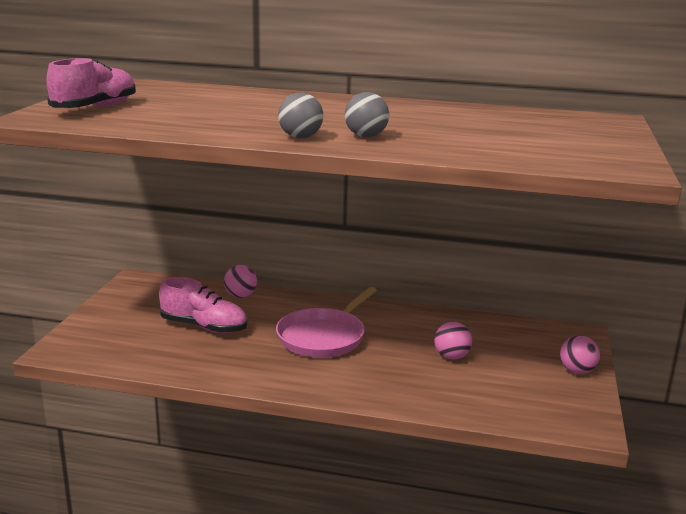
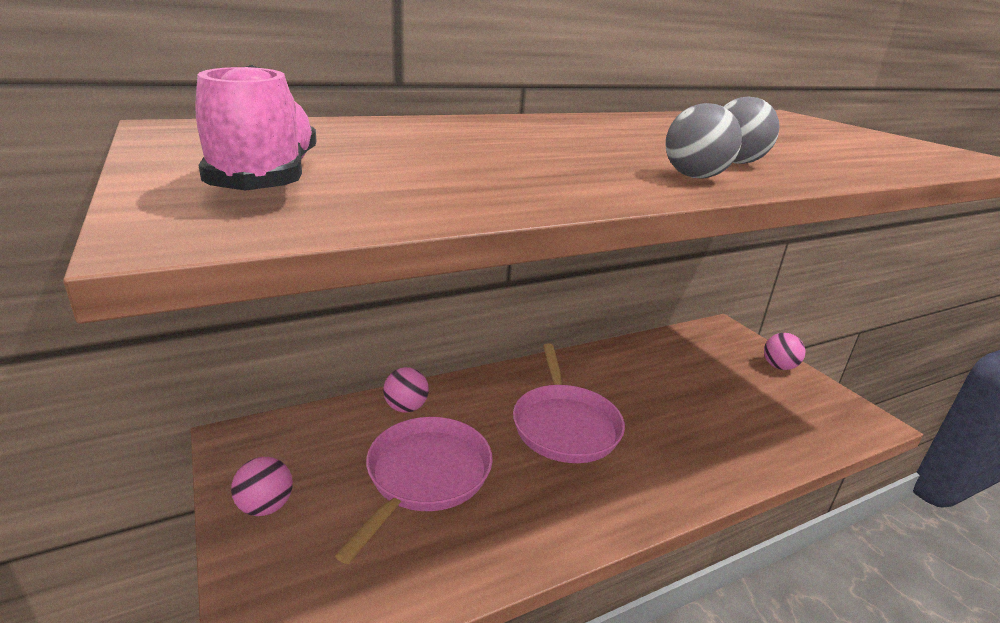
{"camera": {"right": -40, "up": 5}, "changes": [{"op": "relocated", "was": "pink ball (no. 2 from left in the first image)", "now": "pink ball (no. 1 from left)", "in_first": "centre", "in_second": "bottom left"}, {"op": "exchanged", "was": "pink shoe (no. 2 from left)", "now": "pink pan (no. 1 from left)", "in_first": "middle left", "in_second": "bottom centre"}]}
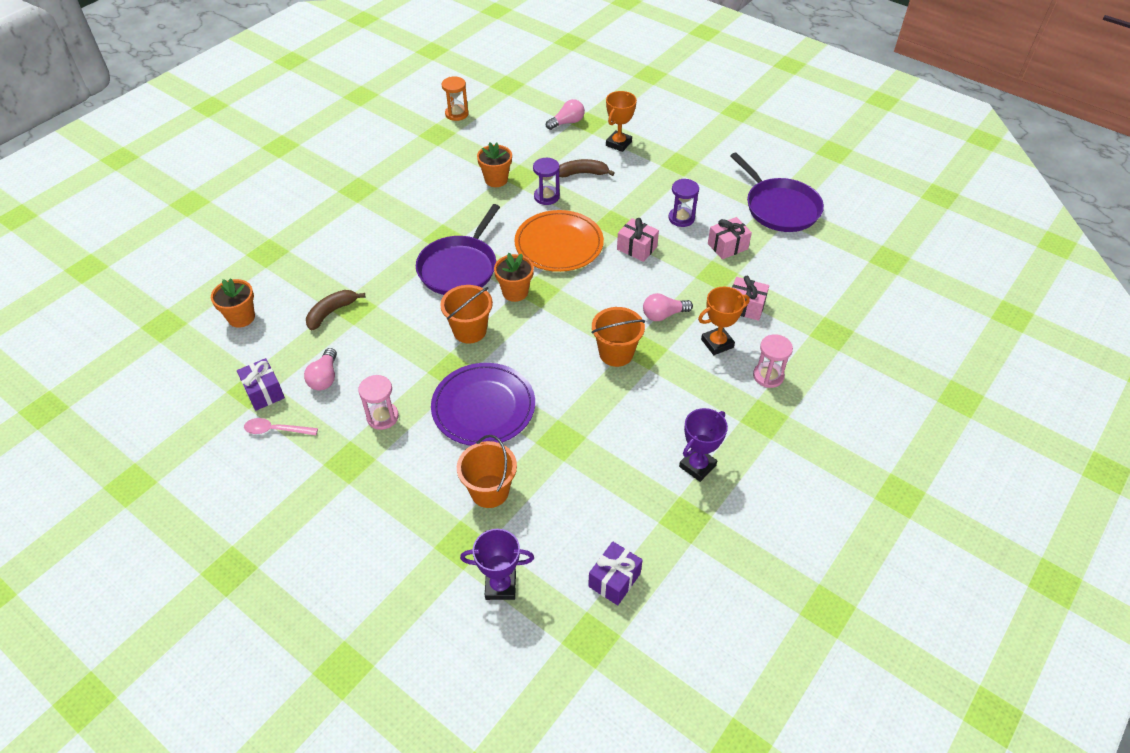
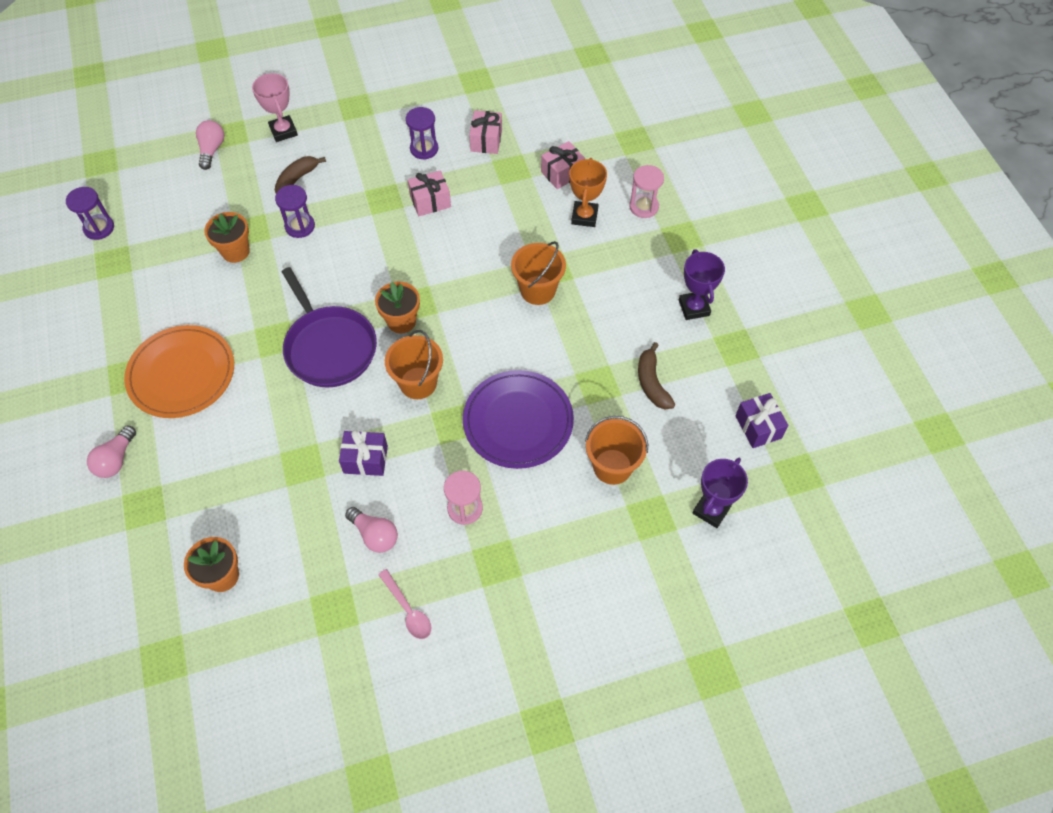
{"camera": {"right": -55, "up": 10}, "changes": [{"op": "colour", "was": "orange hourglass", "now": "purple hourglass (no. 1 from left)", "in_first": "top centre", "in_second": "top left"}, {"op": "relocated", "was": "pink light bulb (no. 3 from left in the first image)", "now": "pink light bulb (no. 1 from left)", "in_first": "centre", "in_second": "middle left"}, {"op": "relocated", "was": "orange plate", "in_first": "top centre", "in_second": "middle left"}, {"op": "colour", "was": "orange trophy (no. 1 from left)", "now": "pink trophy", "in_first": "top centre", "in_second": "top left"}, {"op": "relocated", "was": "purple gift (no. 1 from left)", "in_first": "middle left", "in_second": "centre"}, {"op": "spun", "was": "pink spoon", "in_first": "middle left", "in_second": "bottom centre", "clockwise": -75}, {"op": "relocated", "was": "brown banana (no. 1 from left in the first image)", "now": "brown banana (no. 2 from left)", "in_first": "middle left", "in_second": "centre"}, {"op": "missing", "was": "purple pan (no. 2 from left)", "in_first": "top right"}]}
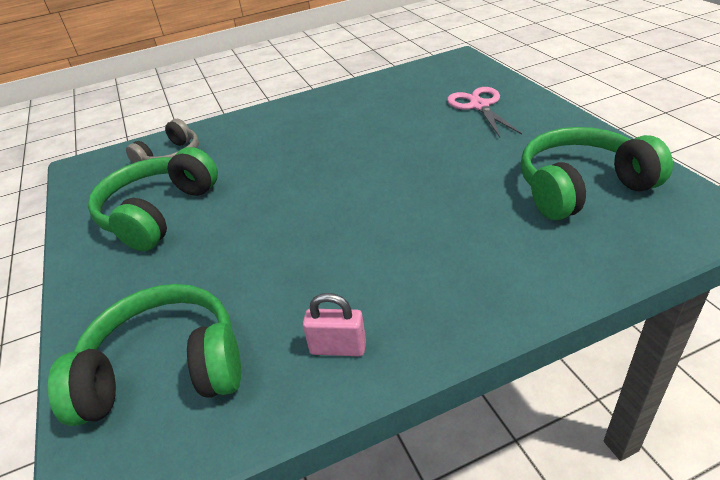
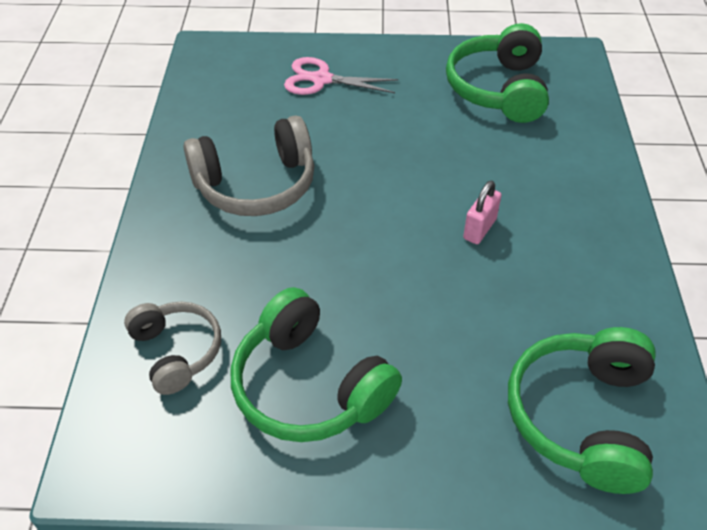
{"camera": {"right": -70, "up": 10}, "changes": [{"op": "appeared", "now": "grey headphones (no. 2 from left)", "in_second": "top centre"}, {"op": "relocated", "was": "pink padlock", "in_first": "bottom centre", "in_second": "middle right"}]}
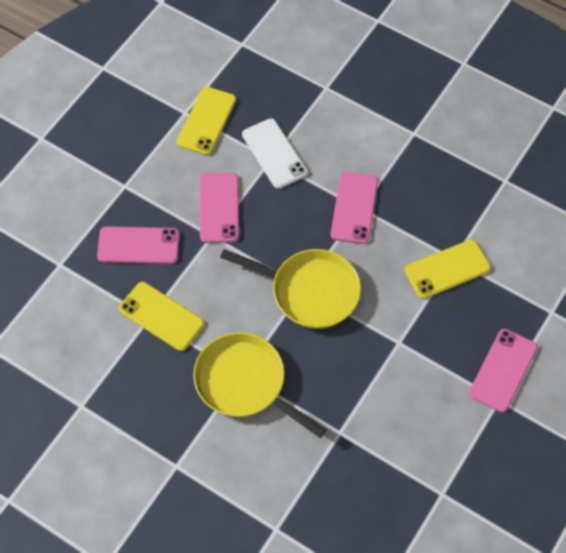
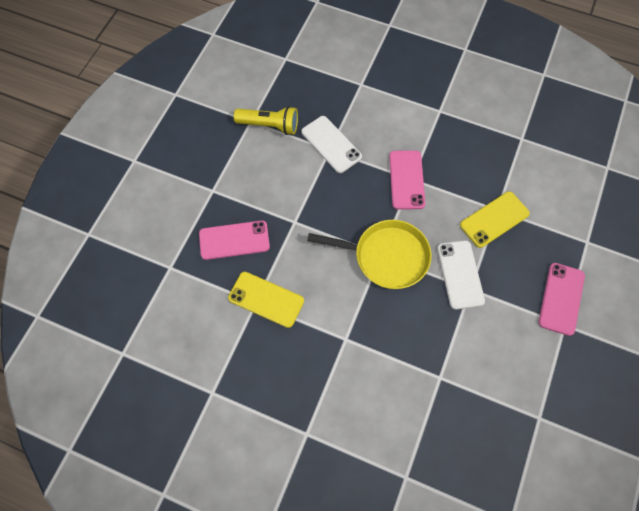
{"camera": {"right": -10, "up": 5}, "changes": [{"op": "exchanged", "was": "yellow phone (no. 2 from left)", "now": "yellow flashlight", "in_first": "top centre", "in_second": "top centre"}, {"op": "appeared", "now": "white phone (no. 2 from left)", "in_second": "middle right"}, {"op": "missing", "was": "yellow pan (no. 1 from left)", "in_first": "bottom centre"}, {"op": "missing", "was": "pink phone (no. 2 from left)", "in_first": "centre"}]}
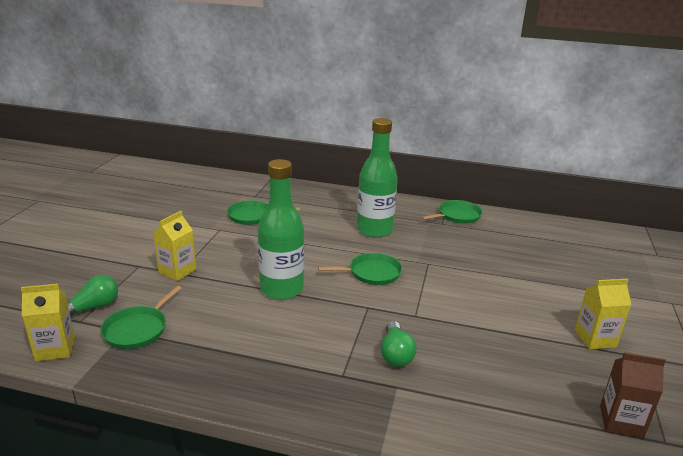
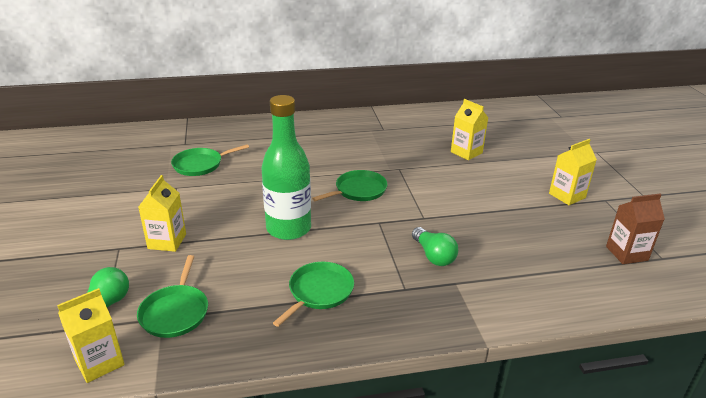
{"camera": {"right": -25, "up": 5}, "changes": [{"op": "relocated", "was": "green pan (no. 4 from left in the first image)", "now": "green pan (no. 3 from left)", "in_first": "centre", "in_second": "bottom centre"}, {"op": "appeared", "now": "yellow carton (no. 3 from left)", "in_second": "top centre"}, {"op": "missing", "was": "green bottle (no. 2 from left)", "in_first": "centre"}]}
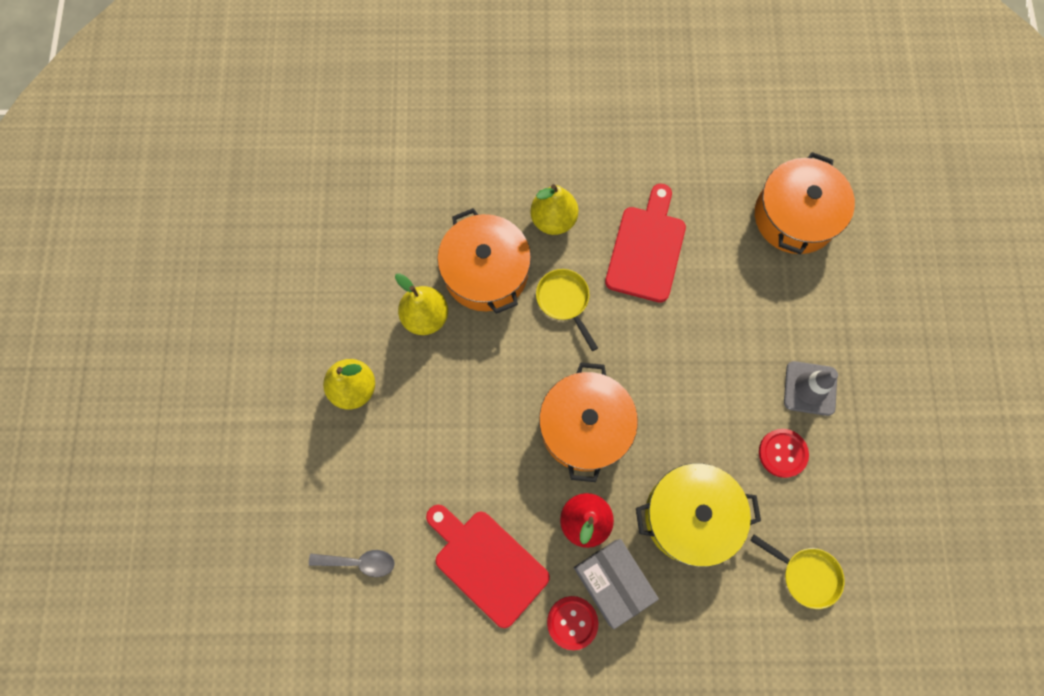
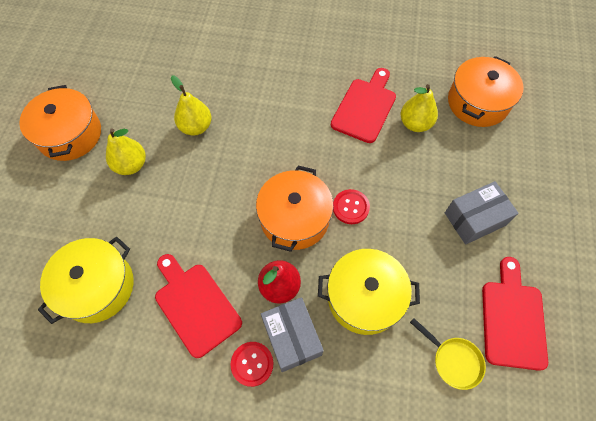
{"camera": {"right": 10, "up": -10}, "changes": [{"op": "relocated", "was": "orange pot (no. 1 from left)", "in_first": "centre", "in_second": "top left"}, {"op": "exchanged", "was": "grey spoon", "now": "yellow pot (no. 1 from left)", "in_first": "bottom centre", "in_second": "middle left"}, {"op": "relocated", "was": "red button (no. 2 from left)", "in_first": "middle right", "in_second": "centre"}, {"op": "relocated", "was": "yellow pear (no. 3 from left)", "in_first": "top centre", "in_second": "top right"}, {"op": "exchanged", "was": "grey traffic cone", "now": "grey box (no. 2 from left)", "in_first": "middle right", "in_second": "middle right"}, {"op": "appeared", "now": "red cutting board (no. 3 from left)", "in_second": "bottom right"}, {"op": "missing", "was": "yellow pan (no. 1 from left)", "in_first": "centre"}]}
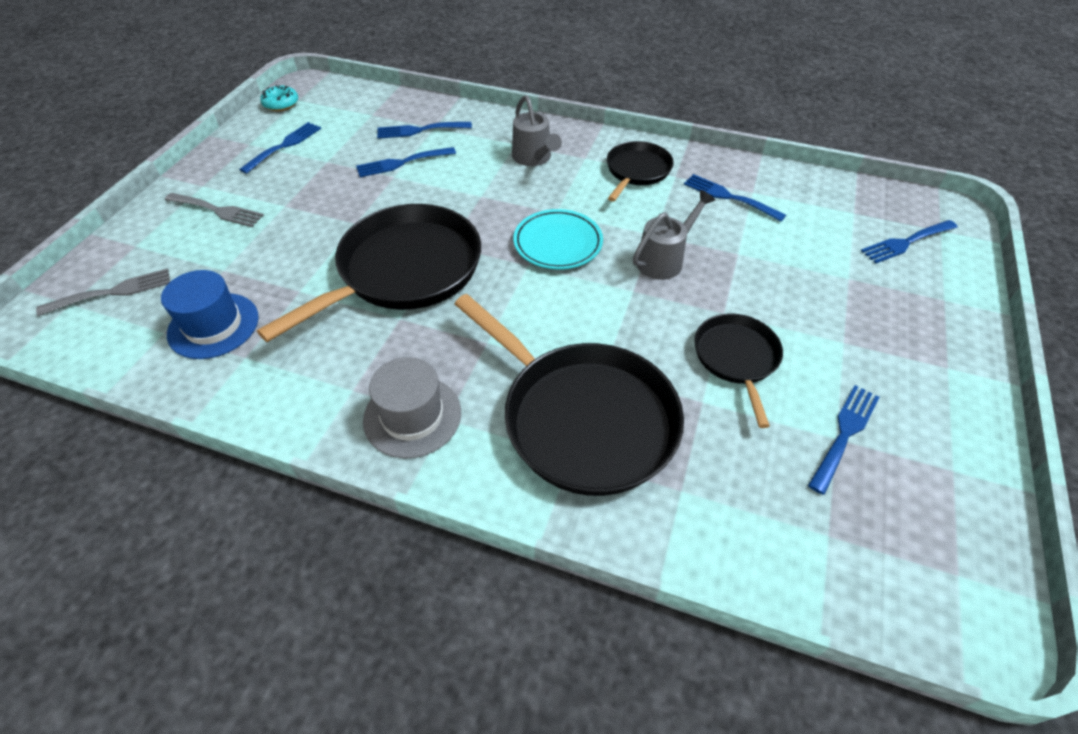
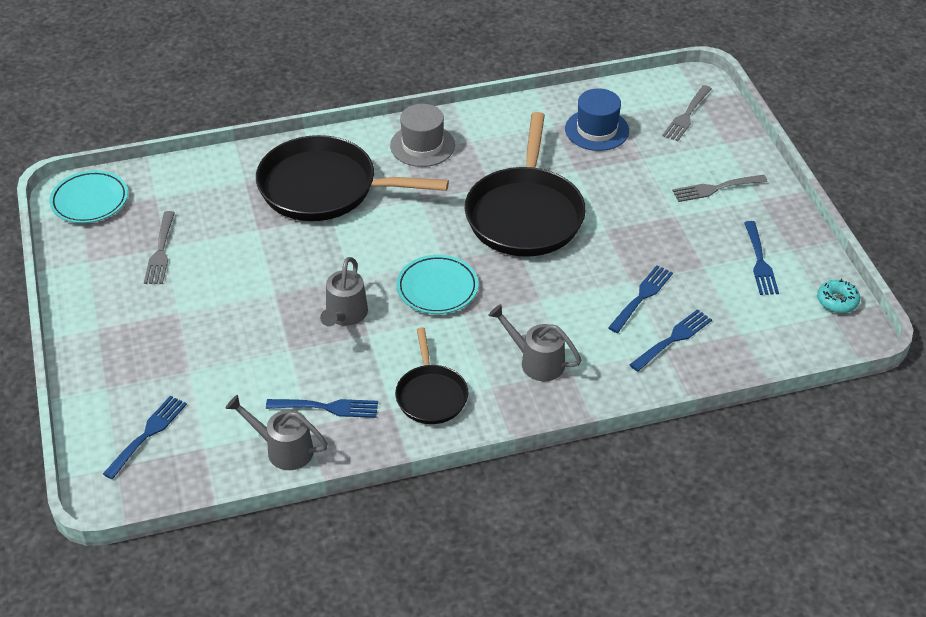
{"camera": {"right": 145, "up": -5}, "changes": [{"op": "appeared", "now": "turquoise plate (no. 1 from left)", "in_second": "top left"}, {"op": "colour", "was": "blue fork (no. 5 from left)", "now": "grey fork (no. 1 from left)", "in_first": "middle right", "in_second": "middle left"}, {"op": "appeared", "now": "grey watering can (no. 1 from left)", "in_second": "bottom left"}, {"op": "missing", "was": "black pan (no. 4 from left)", "in_first": "middle right"}]}
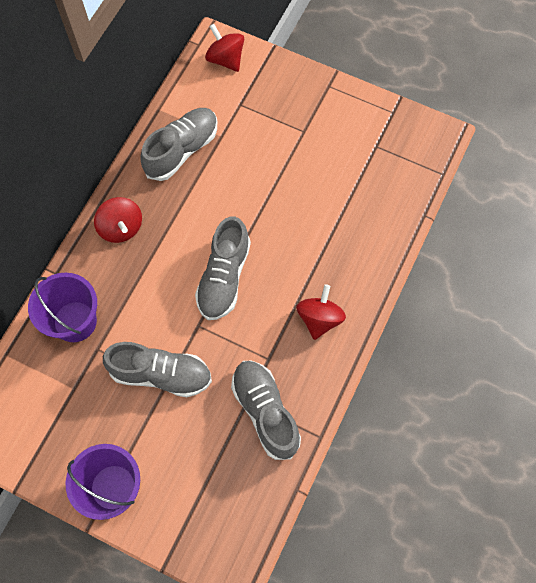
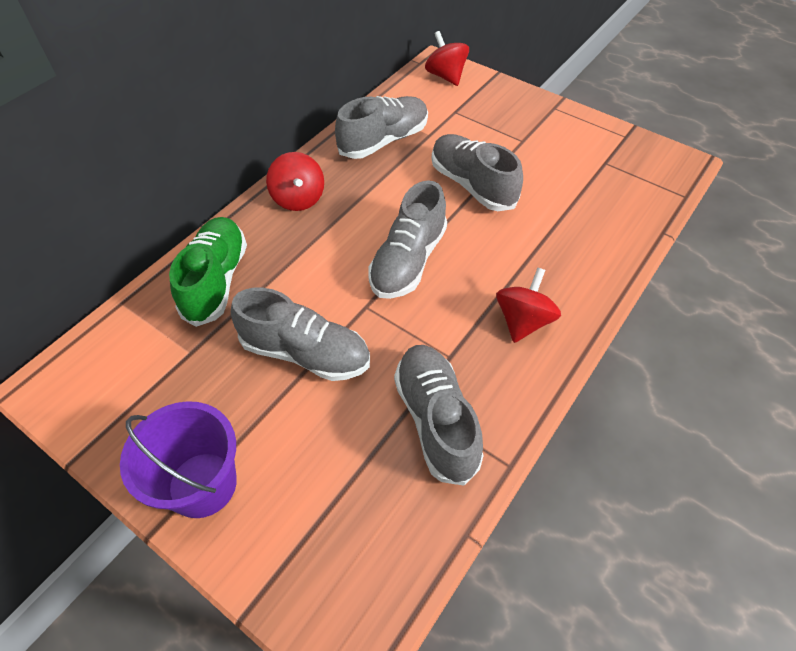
{"camera": {"right": 10, "up": -15}, "changes": [{"op": "exchanged", "was": "purple bucket (no. 1 from left)", "now": "green shoe", "in_first": "middle left", "in_second": "middle left"}, {"op": "appeared", "now": "grey shoe (no. 5 from left)", "in_second": "top centre"}]}
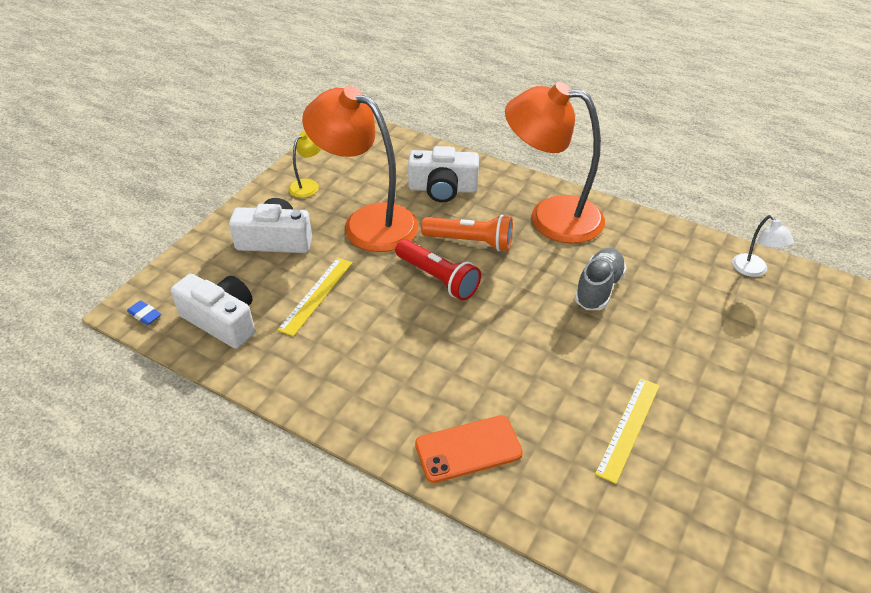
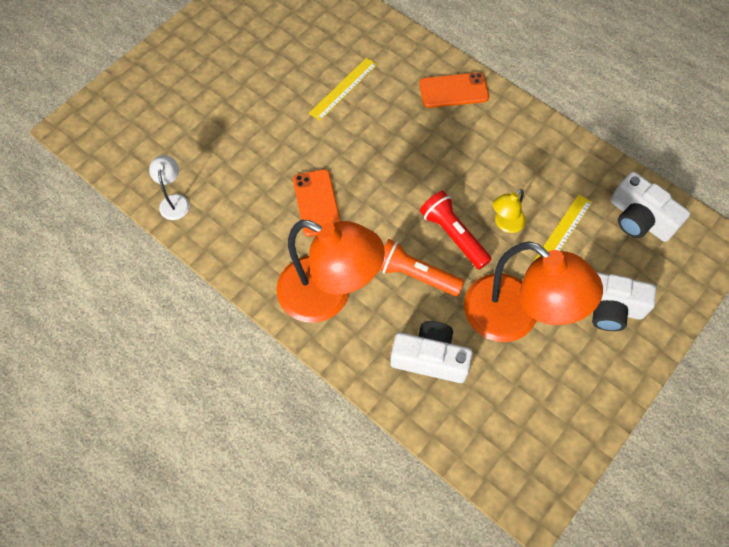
{"camera": {"right": -170, "up": 20}, "changes": [{"op": "exchanged", "was": "grey shoe", "now": "orange phone (no. 1 from left)", "in_first": "middle right", "in_second": "centre"}, {"op": "relocated", "was": "yellow lamp", "in_first": "top centre", "in_second": "middle right"}, {"op": "missing", "was": "blue eraser", "in_first": "middle left"}]}
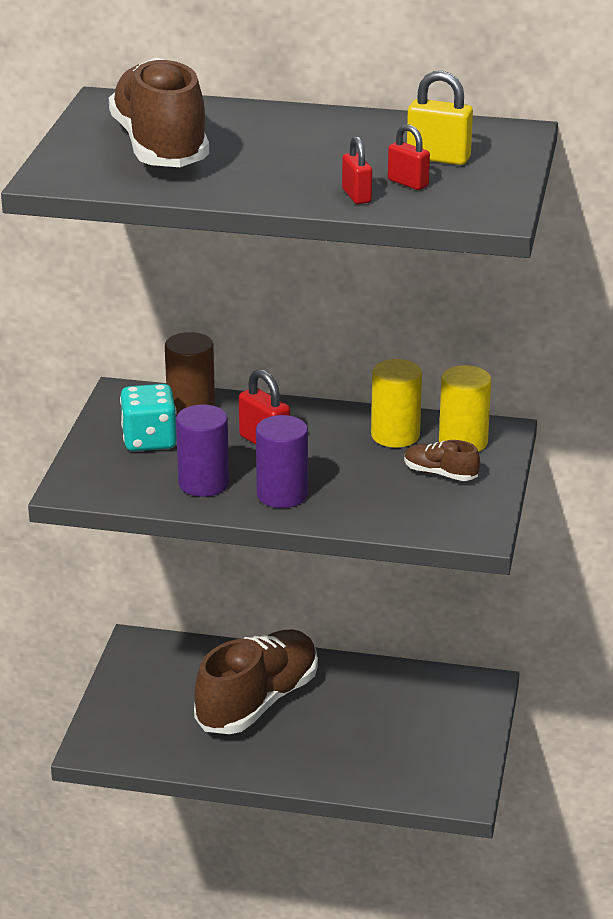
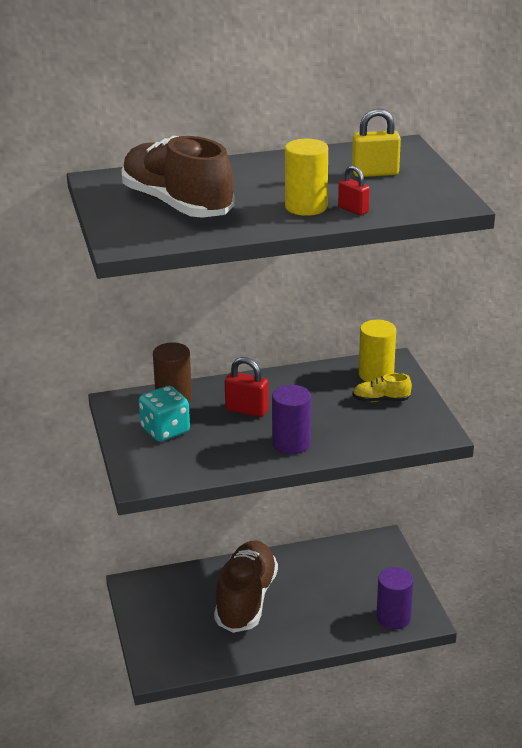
{"camera": {"right": -25, "up": 0}, "changes": [{"op": "relocated", "was": "yellow cylinder (no. 1 from left)", "in_first": "centre", "in_second": "top centre"}, {"op": "colour", "was": "brown shoe (no. 3 from left)", "now": "yellow shoe", "in_first": "middle right", "in_second": "middle right"}, {"op": "relocated", "was": "purple cylinder (no. 1 from left in the first image)", "now": "purple cylinder (no. 2 from left)", "in_first": "middle left", "in_second": "bottom right"}, {"op": "missing", "was": "red padlock (no. 3 from left)", "in_first": "top right"}]}
